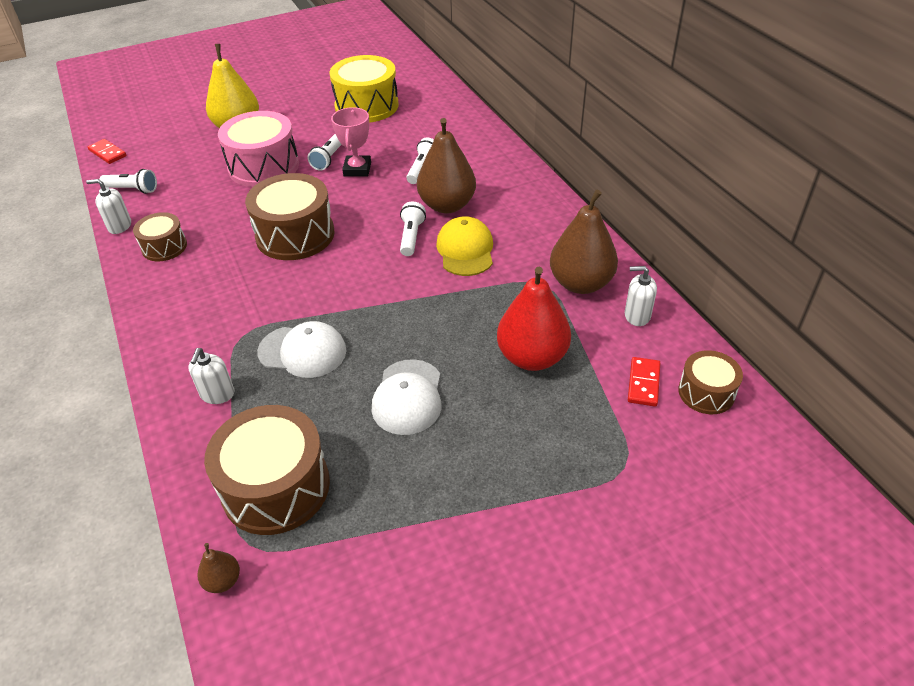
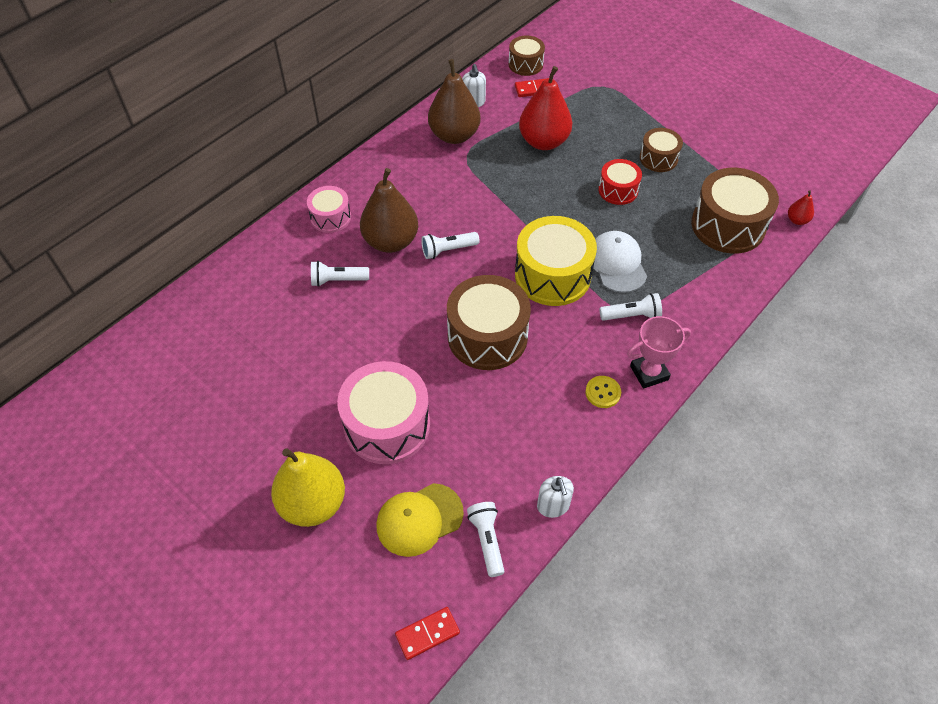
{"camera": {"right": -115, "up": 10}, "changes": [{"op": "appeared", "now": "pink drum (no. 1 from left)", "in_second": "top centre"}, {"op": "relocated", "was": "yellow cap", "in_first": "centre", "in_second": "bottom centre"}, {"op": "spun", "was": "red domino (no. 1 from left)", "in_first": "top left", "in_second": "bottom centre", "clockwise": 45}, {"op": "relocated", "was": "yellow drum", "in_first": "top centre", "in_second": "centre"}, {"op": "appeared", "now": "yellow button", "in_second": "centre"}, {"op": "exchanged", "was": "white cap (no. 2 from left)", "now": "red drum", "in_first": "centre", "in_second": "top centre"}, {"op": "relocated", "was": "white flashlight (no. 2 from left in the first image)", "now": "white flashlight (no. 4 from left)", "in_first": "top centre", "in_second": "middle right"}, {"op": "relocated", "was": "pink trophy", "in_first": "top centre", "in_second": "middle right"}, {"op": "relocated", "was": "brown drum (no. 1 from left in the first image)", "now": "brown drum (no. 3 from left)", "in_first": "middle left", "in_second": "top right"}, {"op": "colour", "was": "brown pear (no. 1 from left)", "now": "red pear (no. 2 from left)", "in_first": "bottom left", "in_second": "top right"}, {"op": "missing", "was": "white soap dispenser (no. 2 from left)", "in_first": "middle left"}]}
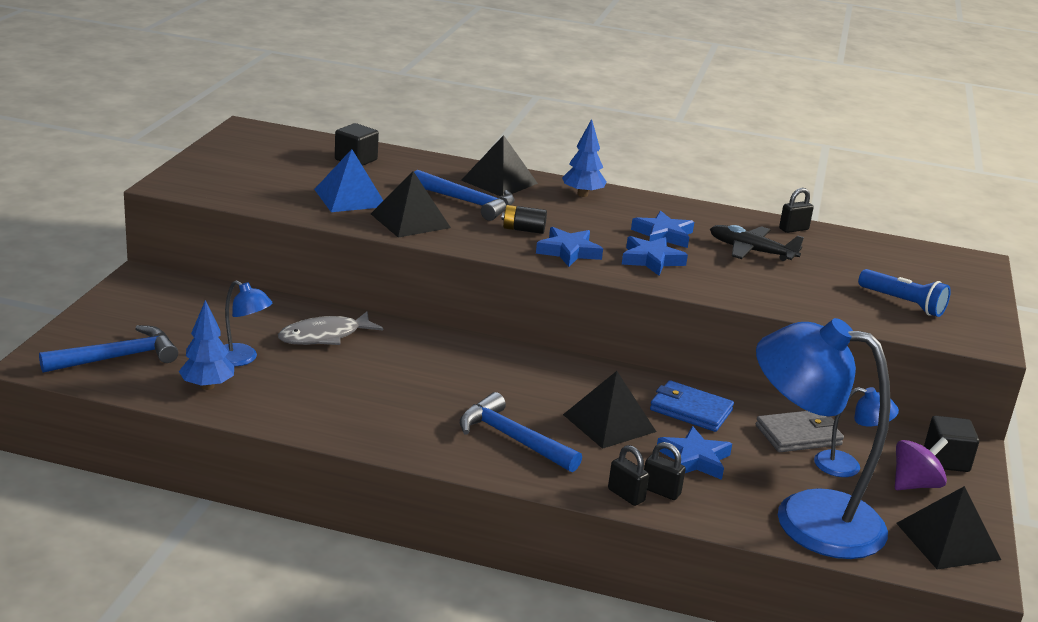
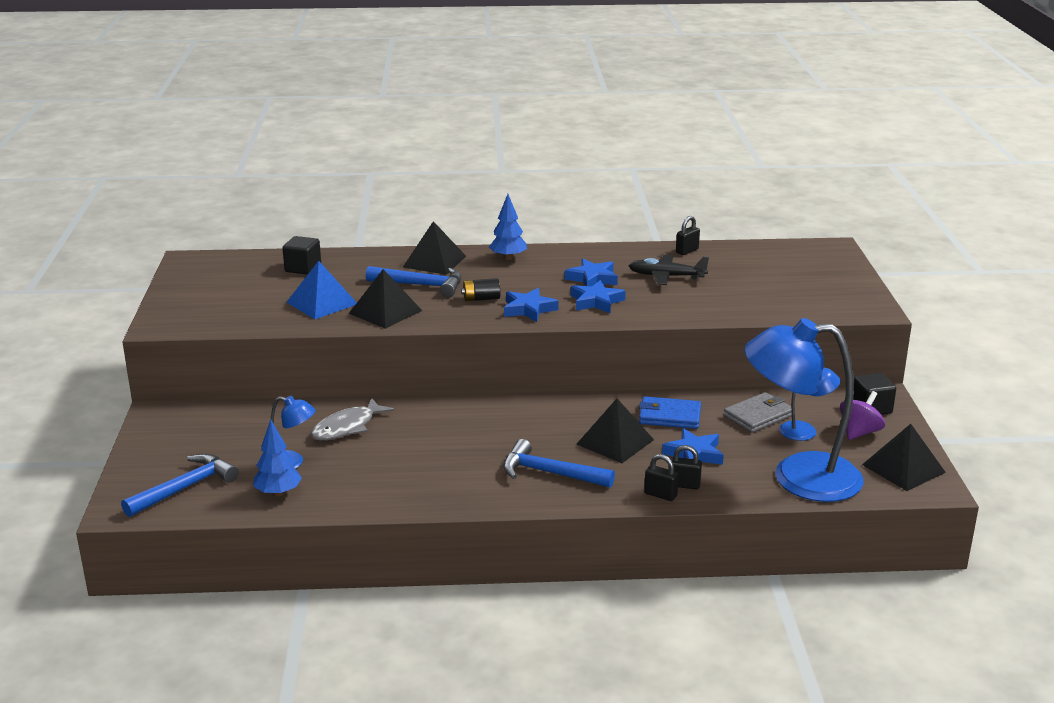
{"camera": {"right": -15, "up": 0}, "changes": [{"op": "missing", "was": "blue flashlight", "in_first": "middle right"}]}
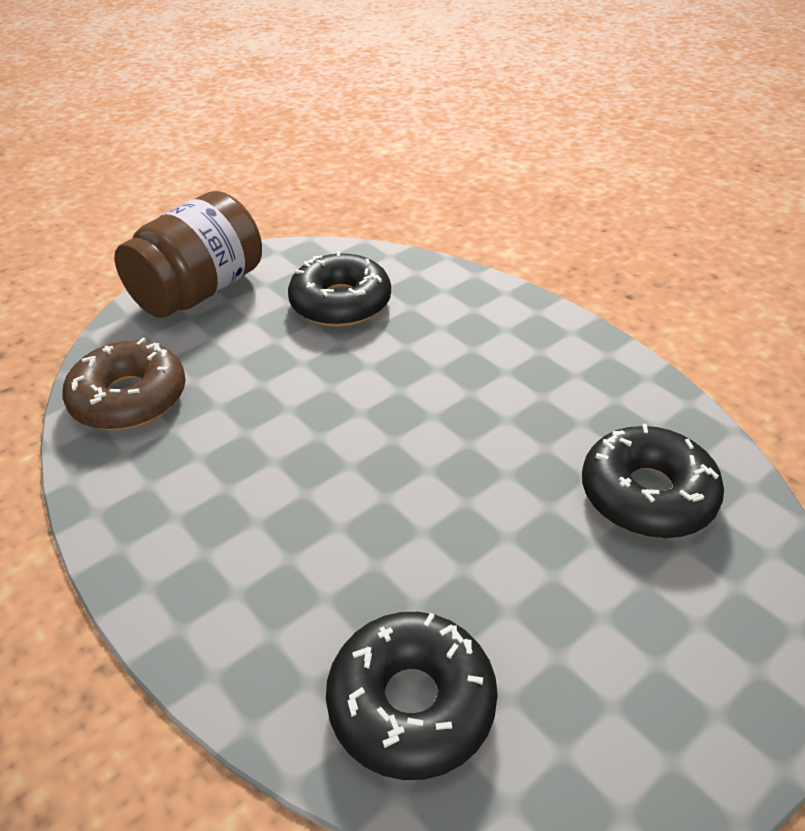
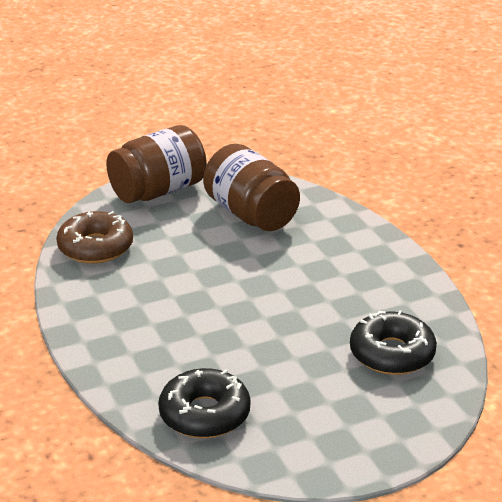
{"camera": {"right": 15, "up": -10}, "changes": [{"op": "exchanged", "was": "black donut (no. 1 from left)", "now": "brown jar (no. 2 from left)", "in_first": "centre", "in_second": "centre"}]}
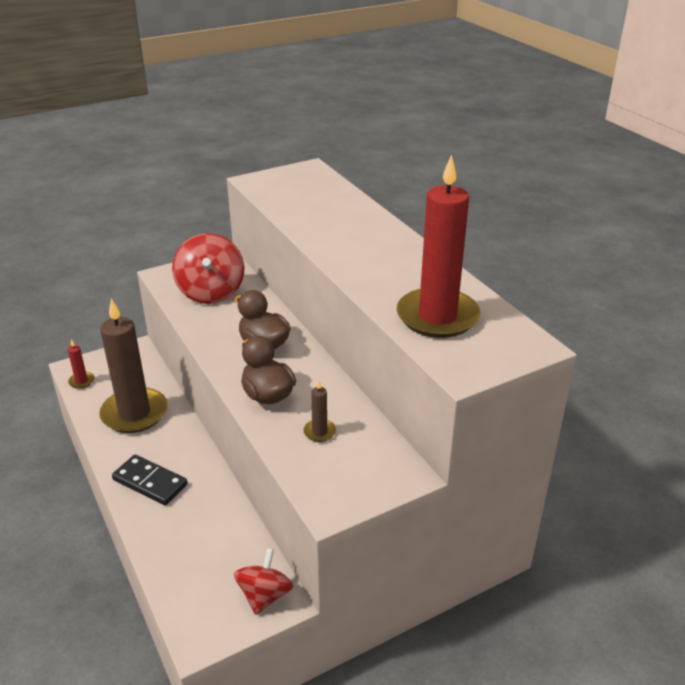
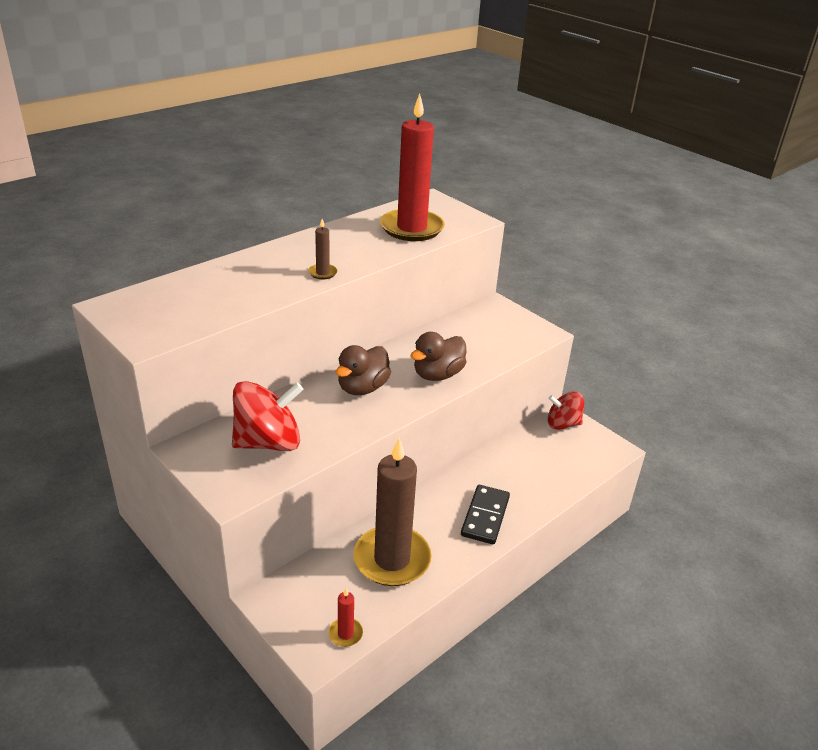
{"camera": {"right": -105, "up": 0}, "changes": [{"op": "relocated", "was": "brown candle (no. 2 from left in the first image)", "now": "brown candle (no. 1 from left)", "in_first": "centre", "in_second": "top centre"}]}
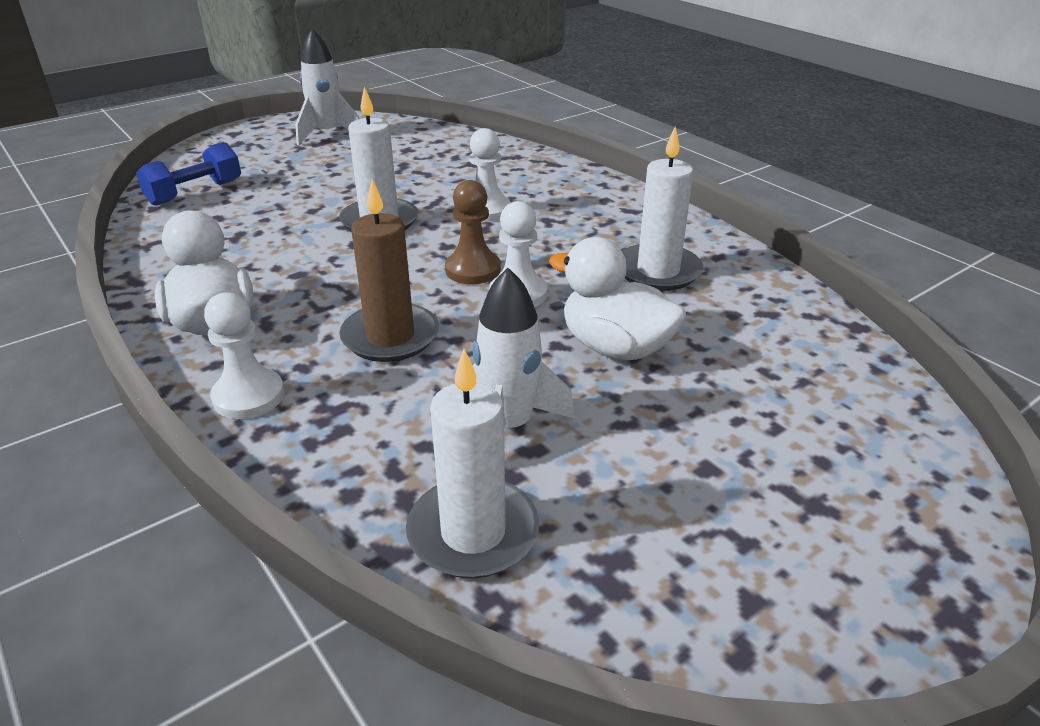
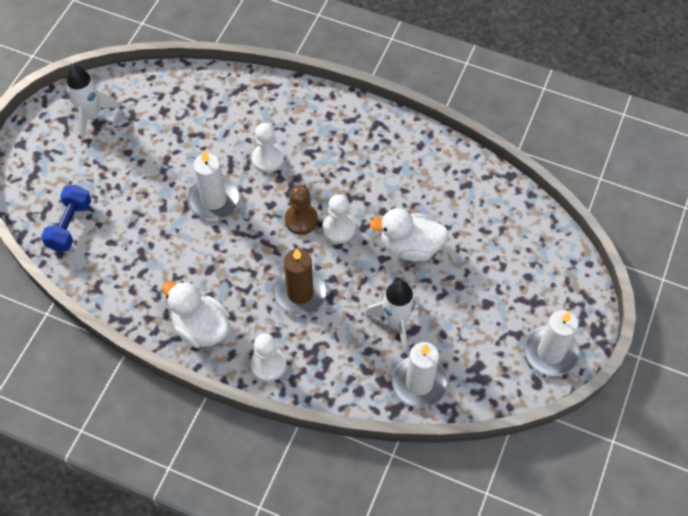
{"camera": {"right": -30, "up": 25}, "changes": [{"op": "relocated", "was": "white candle (no. 3 from left)", "in_first": "top centre", "in_second": "middle right"}]}
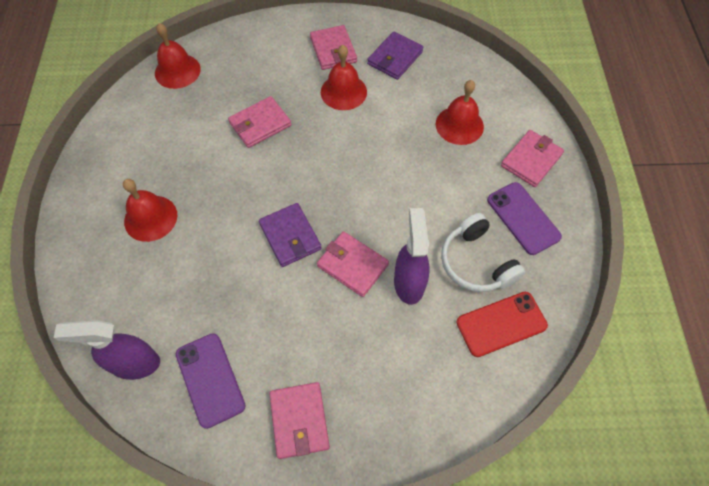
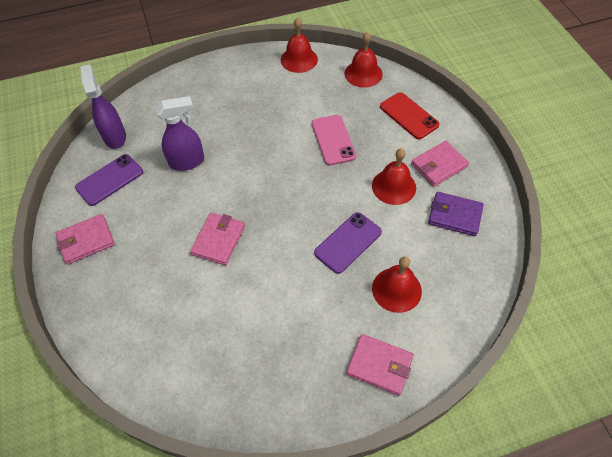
{"camera": {"right": 75, "up": -5}, "changes": [{"op": "relocated", "was": "purple spray bottle (no. 2 from left)", "in_first": "centre", "in_second": "top left"}, {"op": "relocated", "was": "red bell (no. 1 from left)", "in_first": "middle left", "in_second": "top centre"}, {"op": "exchanged", "was": "pink wallet (no. 1 from left)", "now": "pink phone", "in_first": "top centre", "in_second": "top centre"}, {"op": "relocated", "was": "purple phone (no. 2 from left)", "in_first": "middle right", "in_second": "centre"}, {"op": "relocated", "was": "red phone", "in_first": "bottom right", "in_second": "top right"}, {"op": "missing", "was": "purple wallet (no. 1 from left)", "in_first": "centre"}, {"op": "missing", "was": "white headphones", "in_first": "middle right"}]}
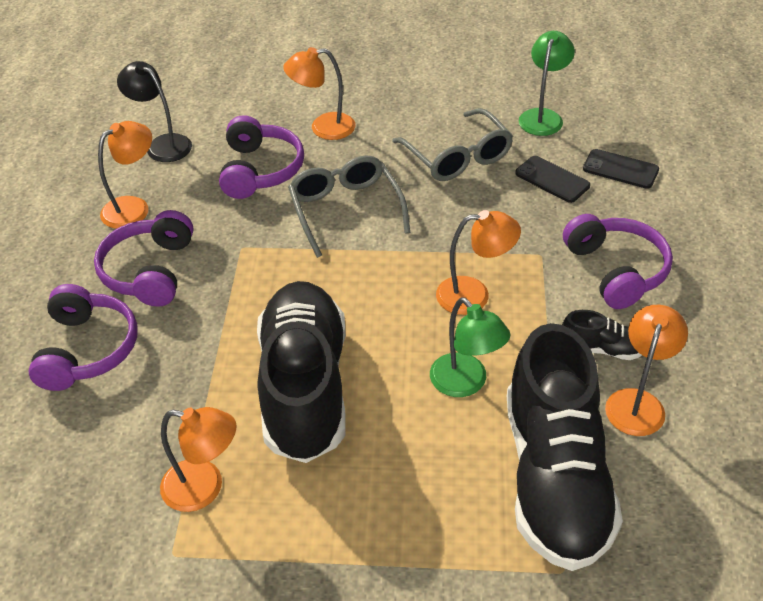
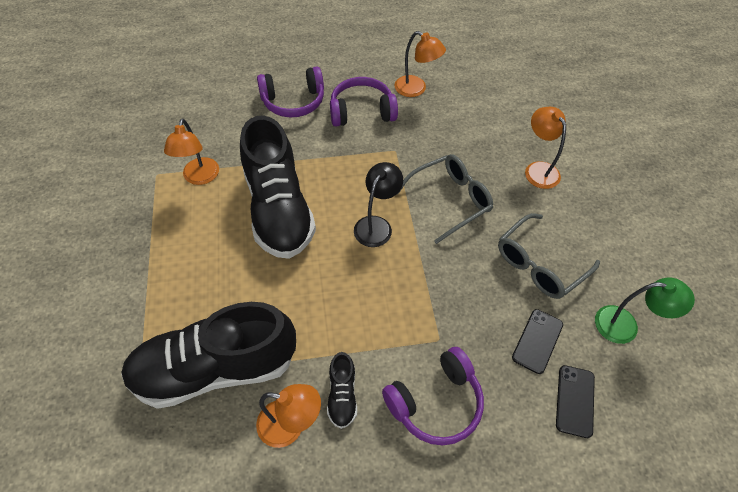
{"camera": {"right": 75, "up": 10}, "changes": [{"op": "spun", "was": "black shoe (no. 1 from left in the first image)", "in_first": "centre", "in_second": "centre", "clockwise": 90}, {"op": "relocated", "was": "black lamp", "in_first": "top left", "in_second": "centre"}, {"op": "missing", "was": "purple headphones (no. 3 from left)", "in_first": "top centre"}, {"op": "missing", "was": "green lamp (no. 1 from left)", "in_first": "centre"}, {"op": "missing", "was": "orange lamp (no. 4 from left)", "in_first": "centre"}]}
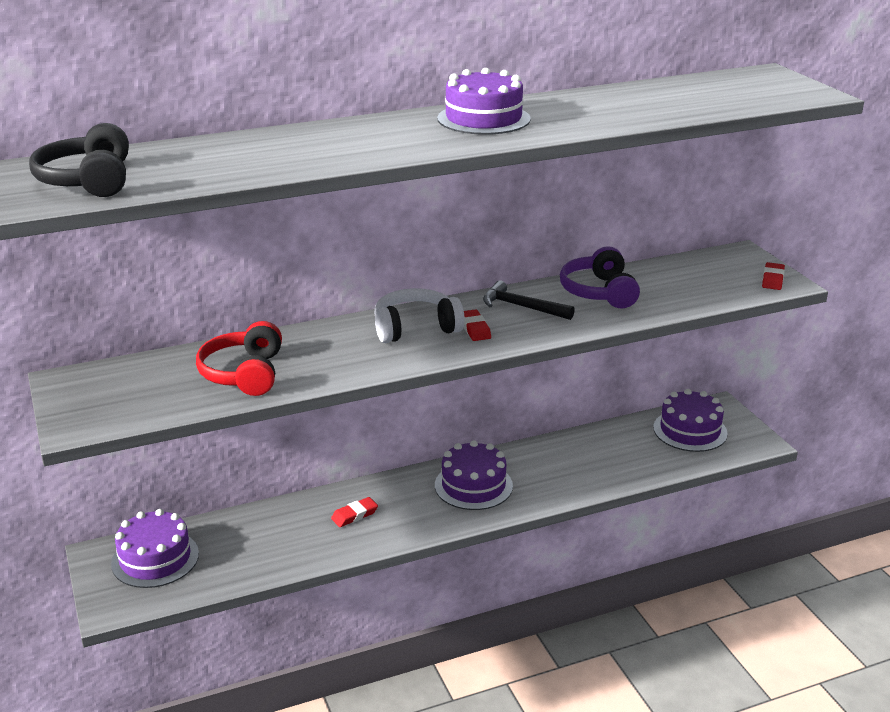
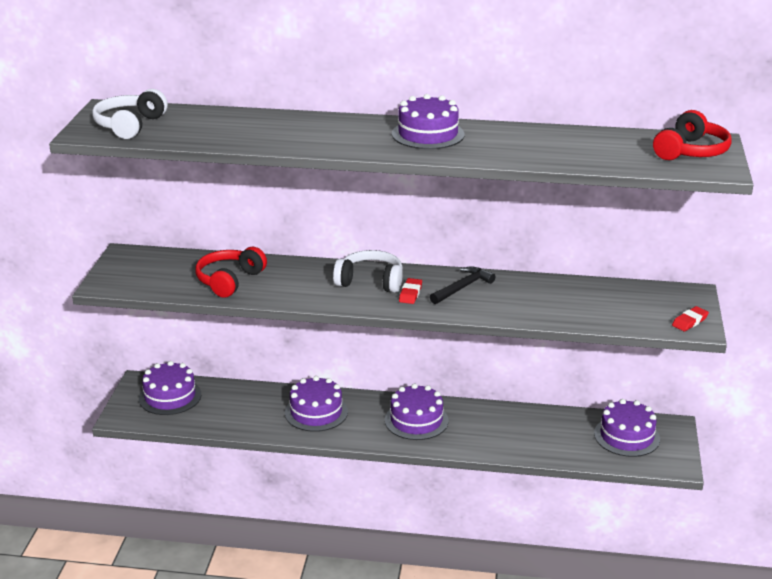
{"camera": {"right": 30, "up": 0}, "changes": [{"op": "colour", "was": "black headphones", "now": "white headphones (no. 1 from left)", "in_first": "top left", "in_second": "top left"}, {"op": "exchanged", "was": "red eraser (no. 1 from left)", "now": "purple cake (no. 2 from left)", "in_first": "bottom centre", "in_second": "bottom centre"}, {"op": "spun", "was": "black hammer", "in_first": "centre", "in_second": "centre", "clockwise": 75}, {"op": "appeared", "now": "red headphones (no. 2 from left)", "in_second": "top right"}, {"op": "missing", "was": "purple headphones", "in_first": "middle right"}]}
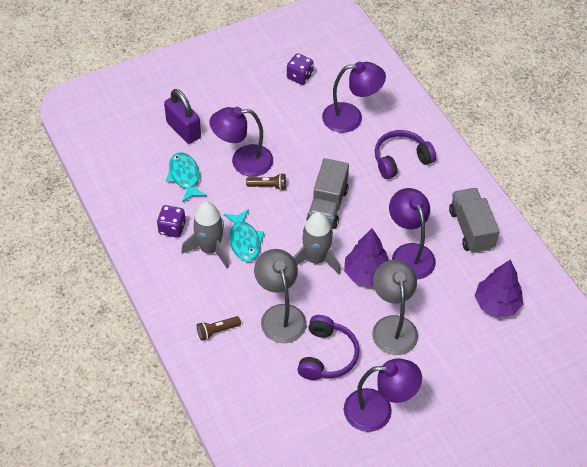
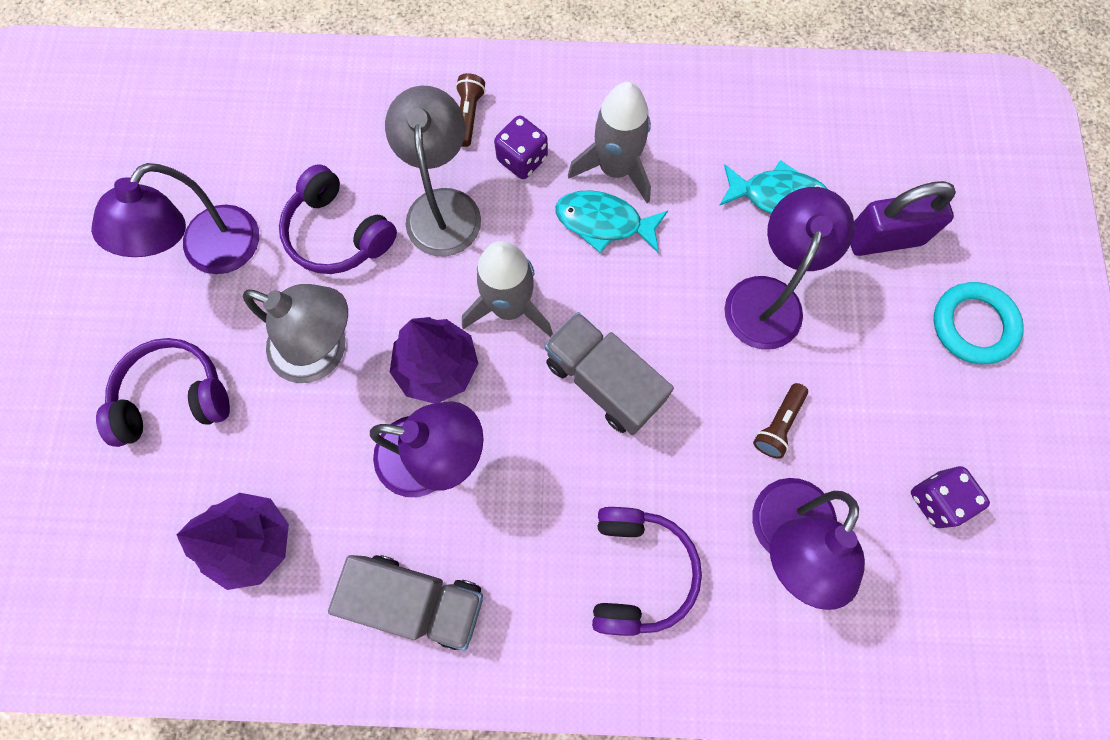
{"camera": {"right": 120, "up": 20}, "changes": [{"op": "appeared", "now": "purple headphones (no. 1 from left)", "in_second": "middle left"}, {"op": "spun", "was": "grey lamp (no. 1 from left in the first image)", "in_first": "centre", "in_second": "top centre", "clockwise": -105}, {"op": "relocated", "was": "purple dice (no. 1 from left)", "in_first": "middle left", "in_second": "top centre"}, {"op": "relocated", "was": "brown flashlight (no. 2 from left)", "in_first": "centre", "in_second": "middle right"}, {"op": "appeared", "now": "turquoise ring", "in_second": "middle right"}]}
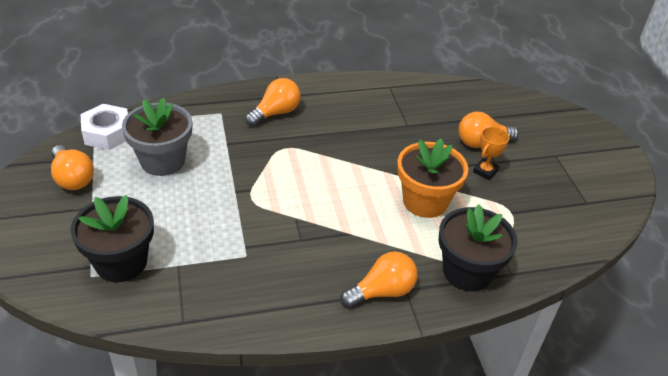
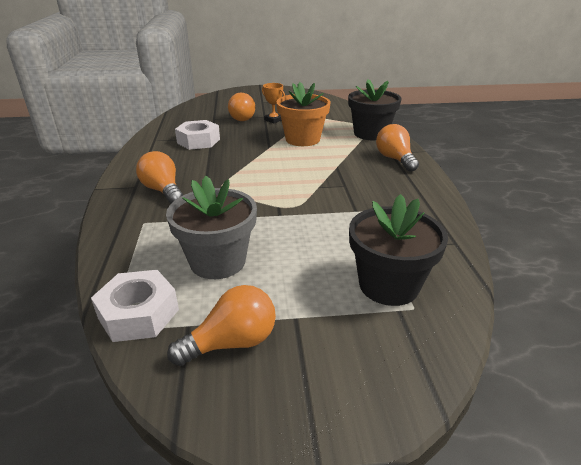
{"camera": {"right": -80, "up": -10}, "changes": [{"op": "appeared", "now": "white nut (no. 2 from left)", "in_second": "top centre"}]}
